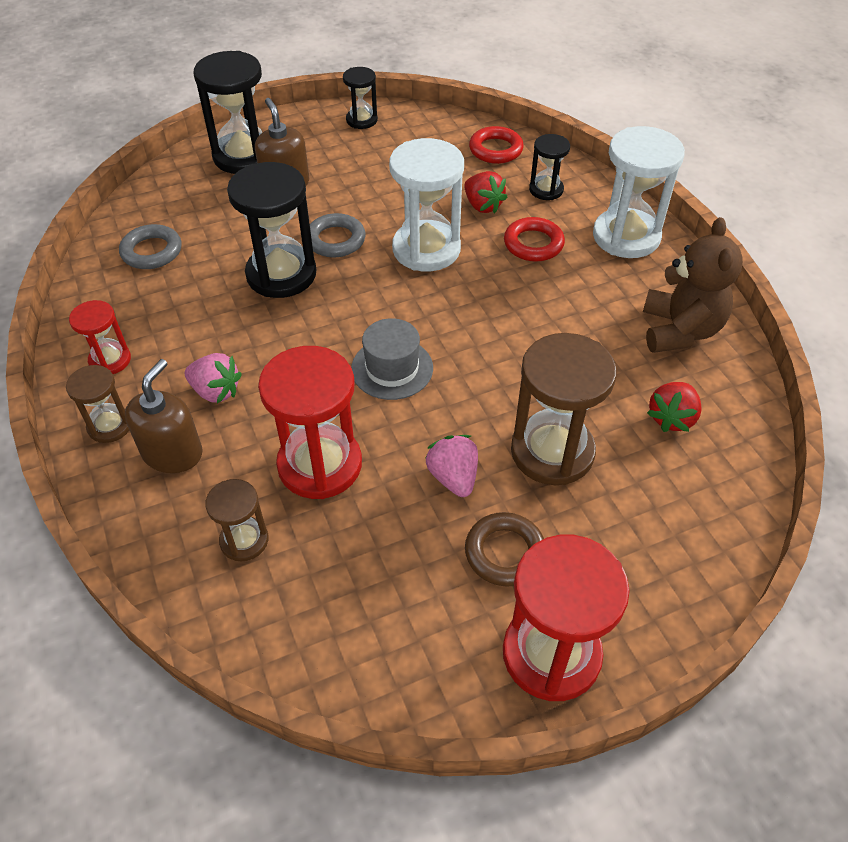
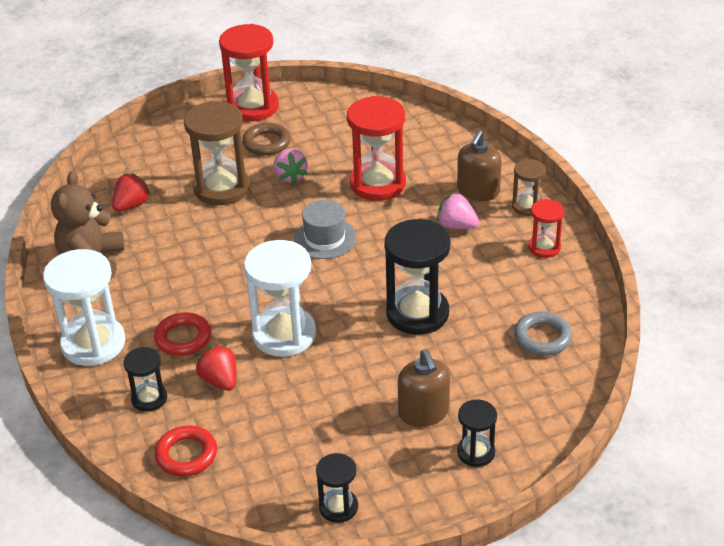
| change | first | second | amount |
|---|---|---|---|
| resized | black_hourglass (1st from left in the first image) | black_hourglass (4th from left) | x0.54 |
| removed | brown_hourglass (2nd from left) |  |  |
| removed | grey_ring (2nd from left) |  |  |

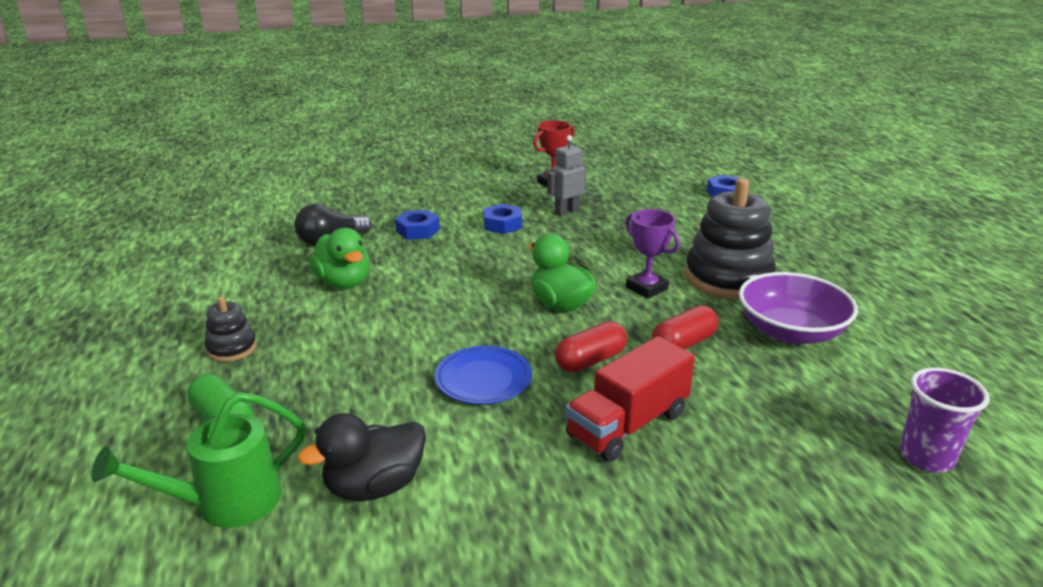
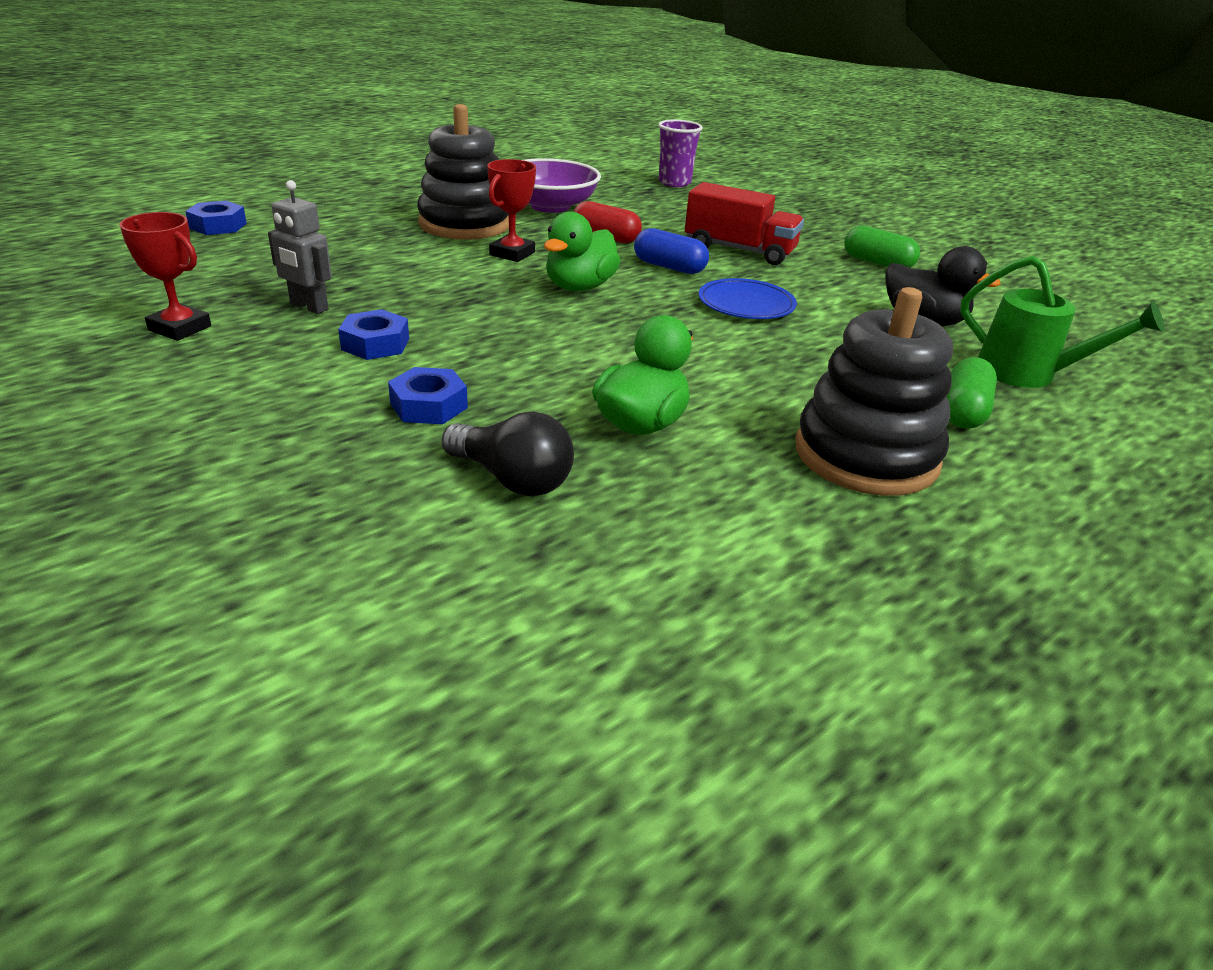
| change | first | second | amount |
|---|---|---|---|
| recoloured | purple_trophy | red_trophy (2nd from left) |  |
| recoloured | red_capsule (1st from left) | blue_capsule |  |
| resized | black_stacking_toy (1st from left in the first image) | black_stacking_toy (2nd from left) | x2.07 |
| added |  | green_capsule (1st from left) |  |

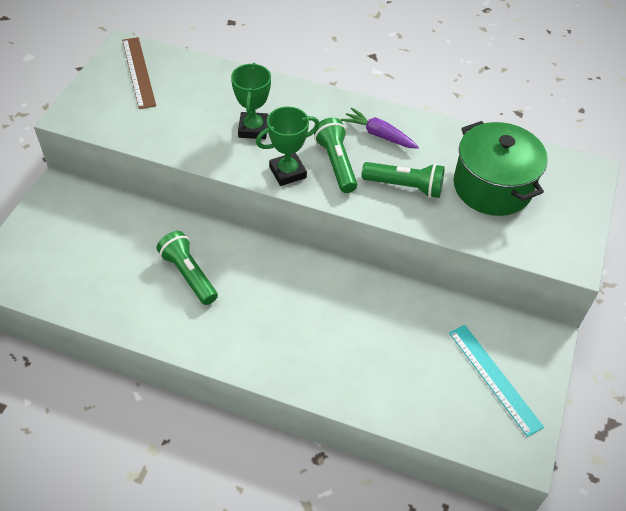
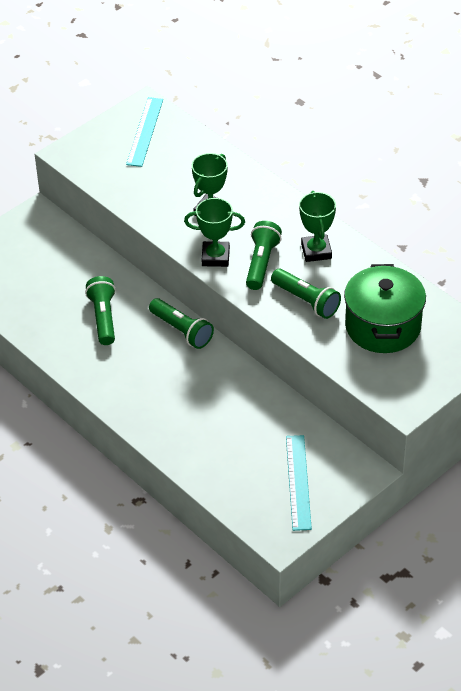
| change | first | second | amount |
|---|---|---|---|
| recoloured | brown_ruler | turquoise_ruler (1st from left) |  |
| added |  | green_flashlight (2nd from left) |  |
| replaced | purple_carrot | green_trophy (3rd from left) |  |

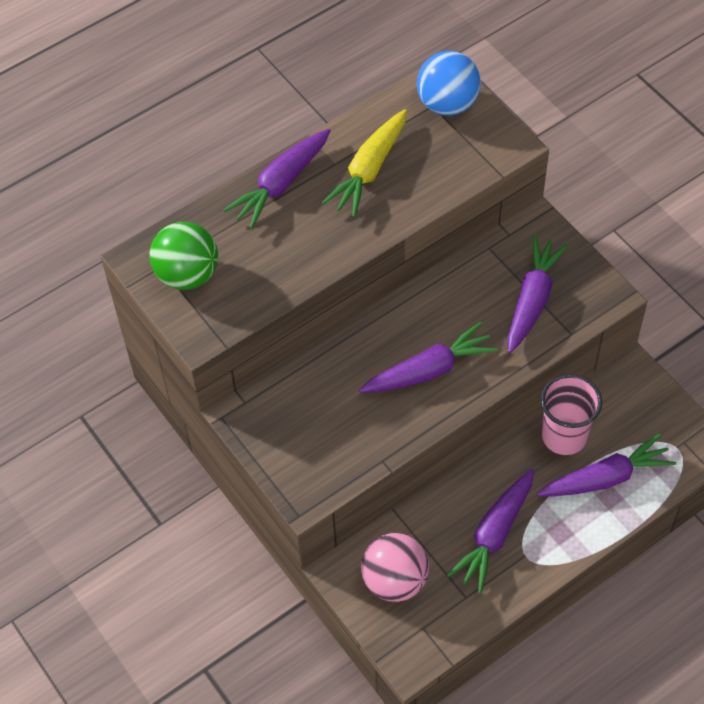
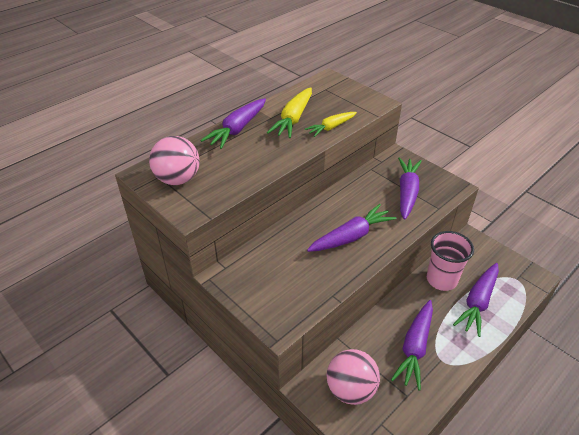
| change | first | second | amount |
|---|---|---|---|
| recoloured | green_ball | pink_ball (1st from left) |  |
| added |  | yellow_carrot (2nd from left) |  |
| turned | purple_carrot (5th from left) |  | 150 degrees clockwise |
| removed | blue_ball |  |  |

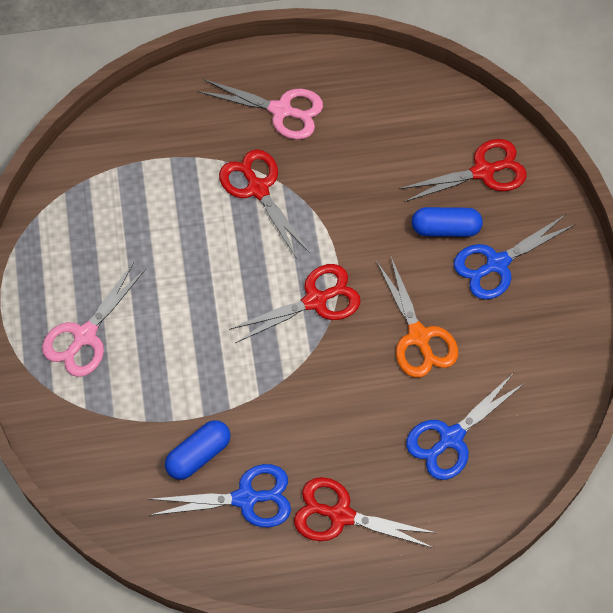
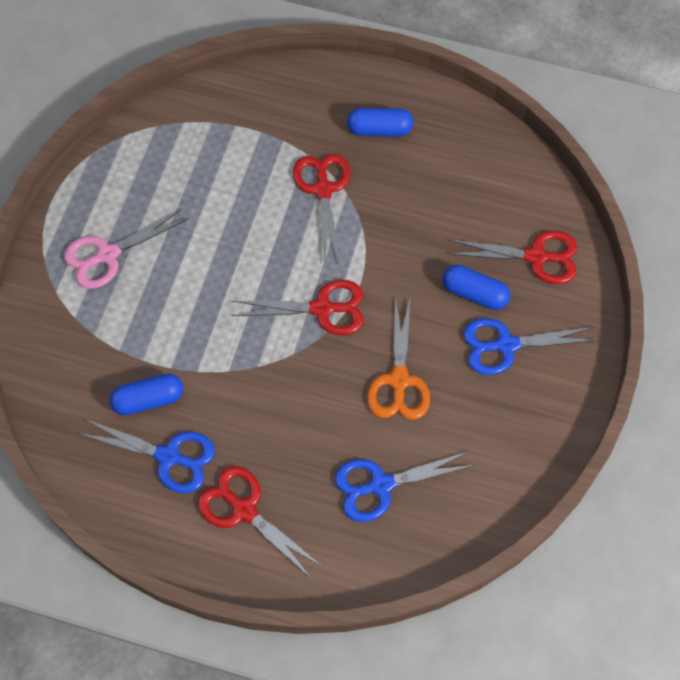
| change | first | second | amount |
|---|---|---|---|
| replaced | pink_scissors (2nd from left) | blue_capsule (2nd from left) |  |

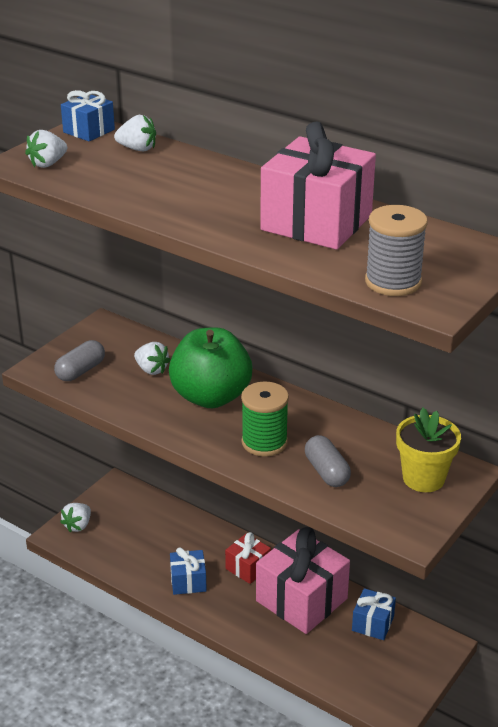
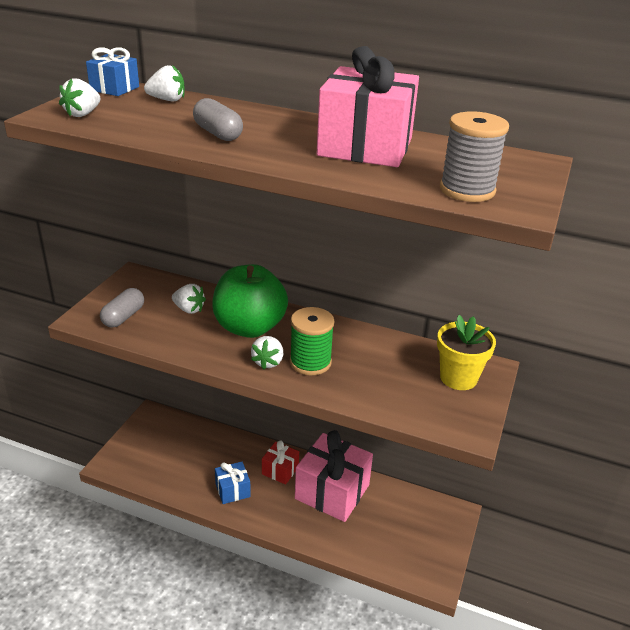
| change | first | second | amount |
|---|---|---|---|
| moved | grey_capsule (2nd from left) |  |  |
| moved | white_strawberry (2nd from left in the first image) | white_strawberry (4th from left) |  |
| removed | blue_gift (3rd from left) |  |  |

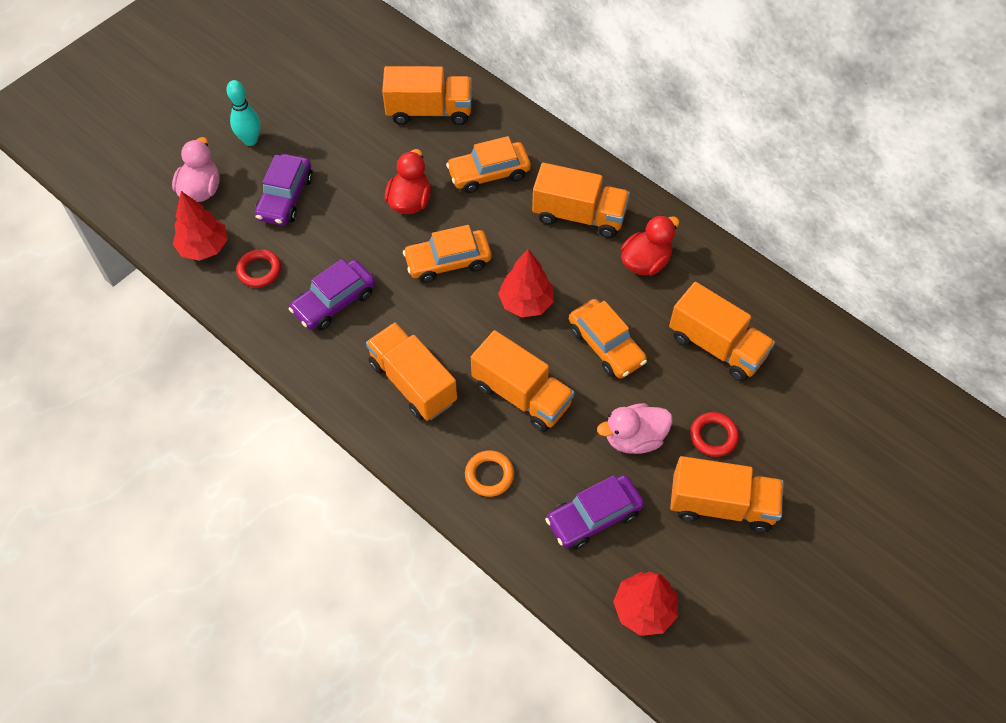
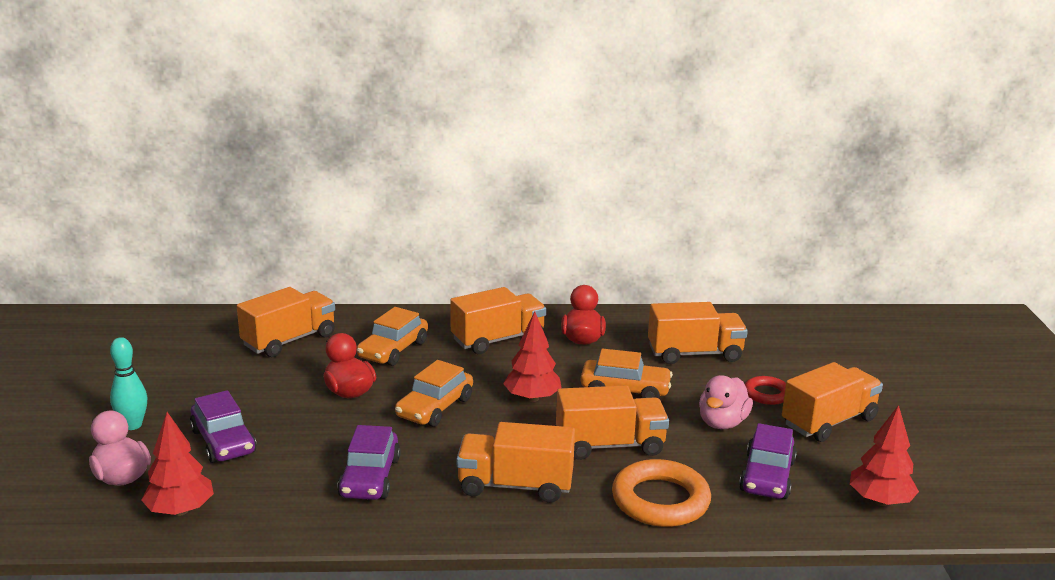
| change | first | second | amount |
|---|---|---|---|
| resized | orange_ring |  | x1.80 |
| removed | red_ring (1st from left) |  |  |

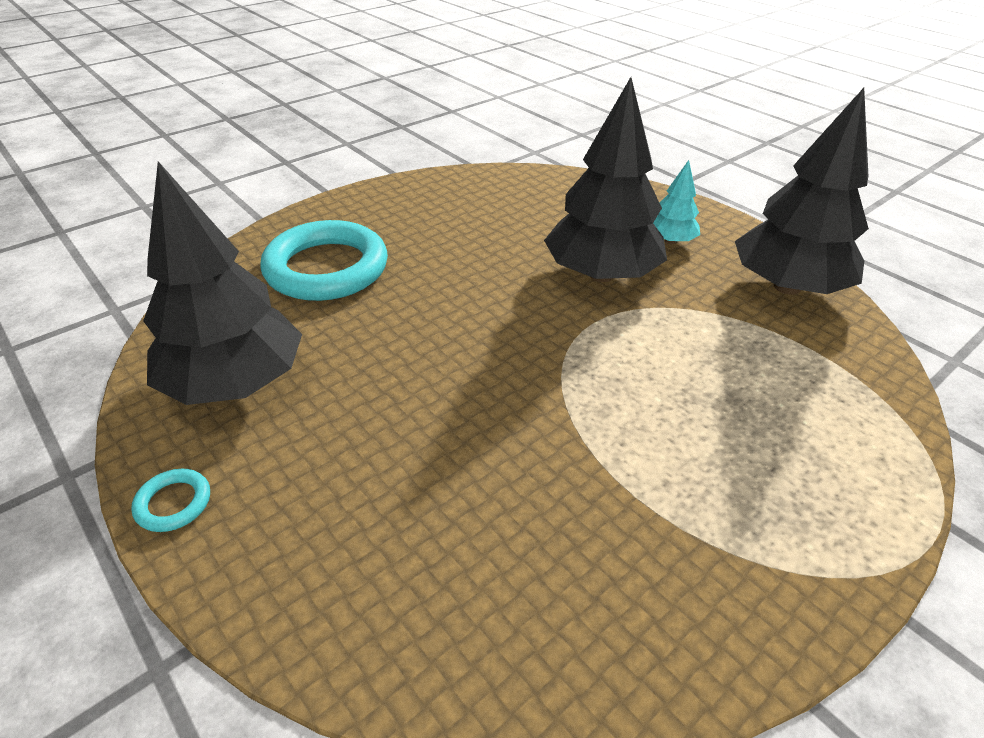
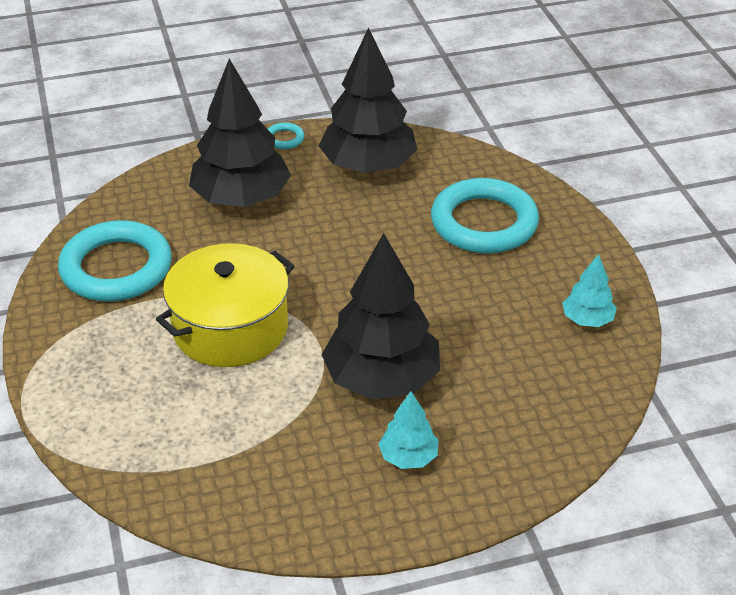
| change | first | second | amount |
|---|---|---|---|
| added |  | turquoise_ring (1st from left) |  |
| added |  | yellow_pot |  |
| moved | black_tree (3rd from left in the first image) | black_tree (1st from left) |  |
| added |  | turquoise_tree (2nd from left) |  |

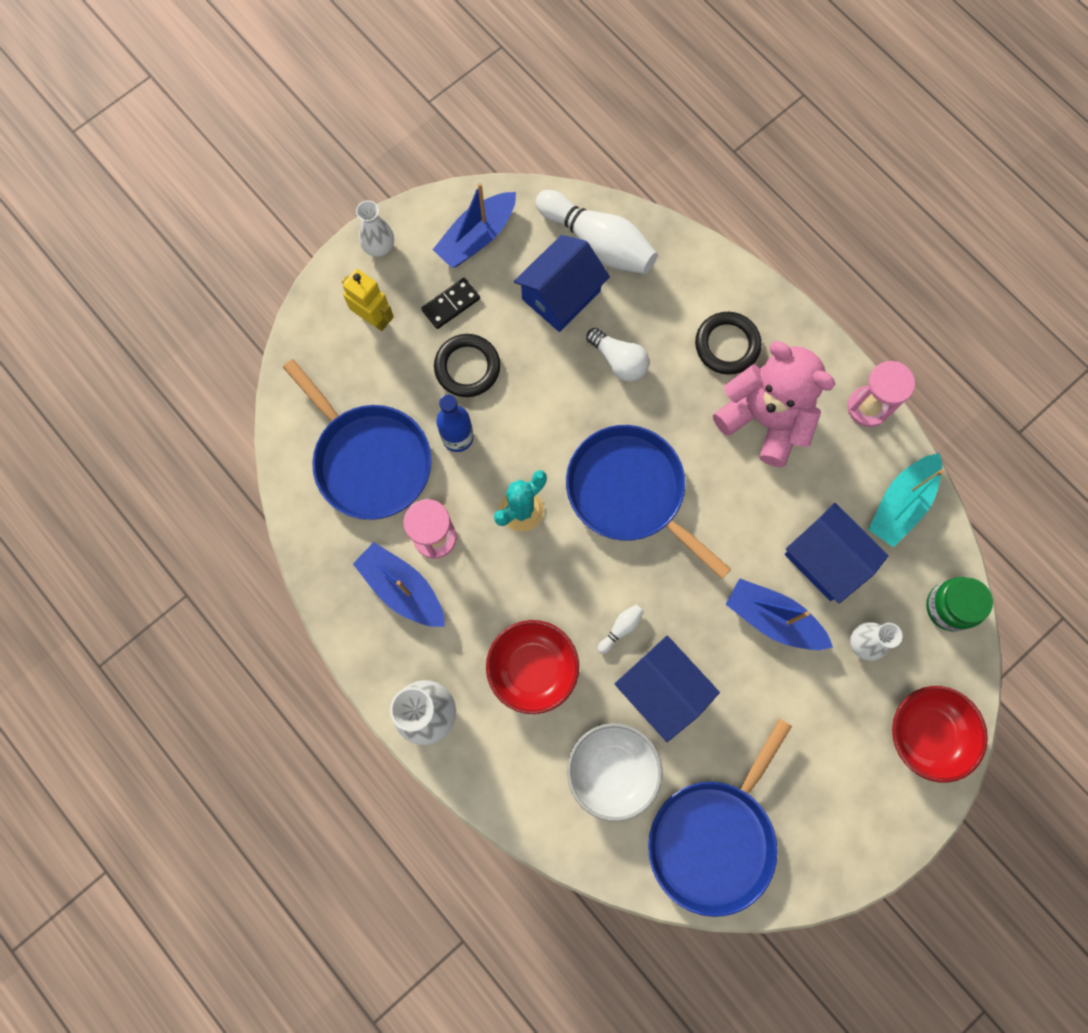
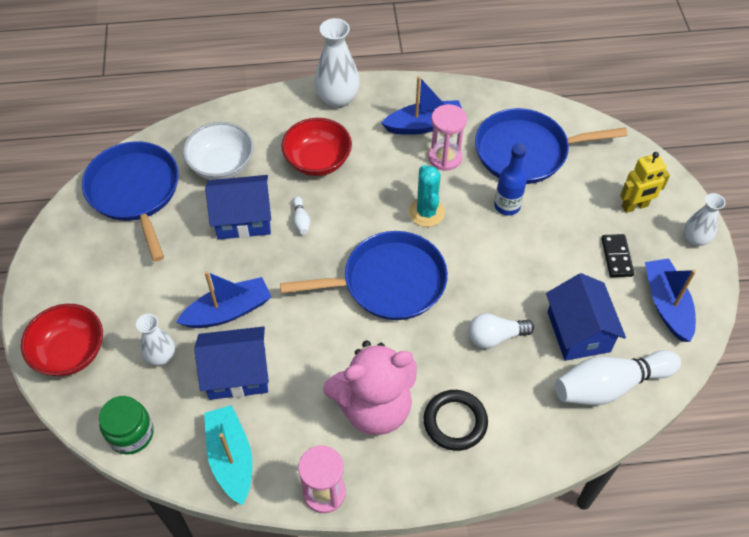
| change | first | second | amount |
|---|---|---|---|
| removed | black_ring (1st from left) |  |  |

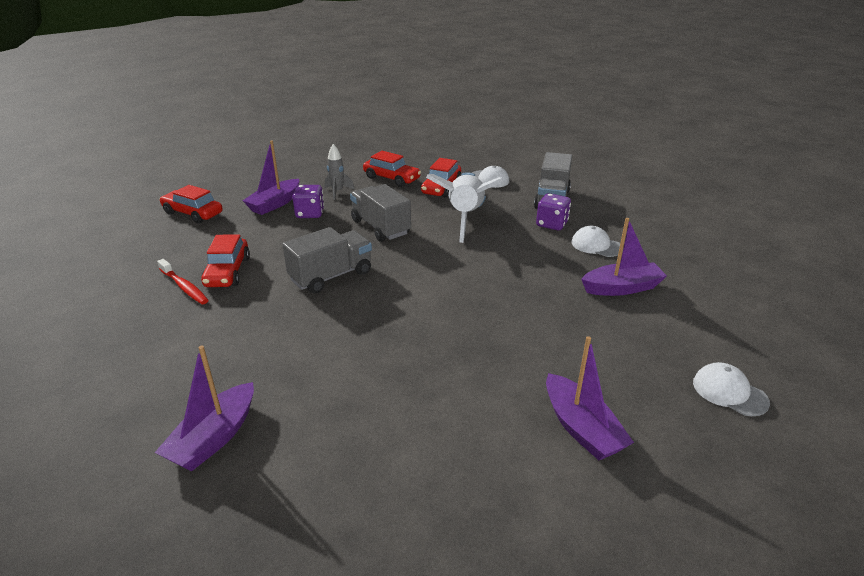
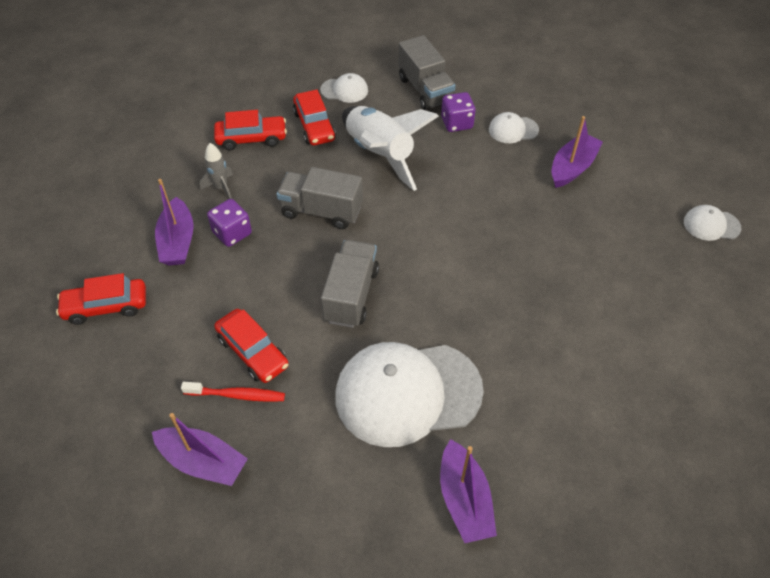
| change | first | second | amount |
|---|---|---|---|
| moved | purple_boat (3rd from left in the first image) | purple_boat (2nd from left) |  |
| added |  | white_cap (2nd from left) |  |

